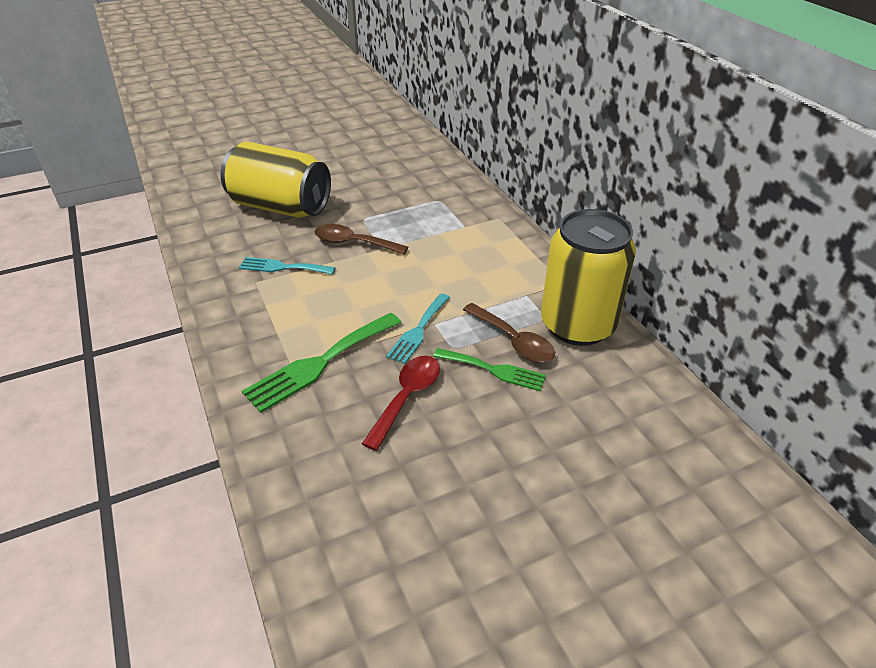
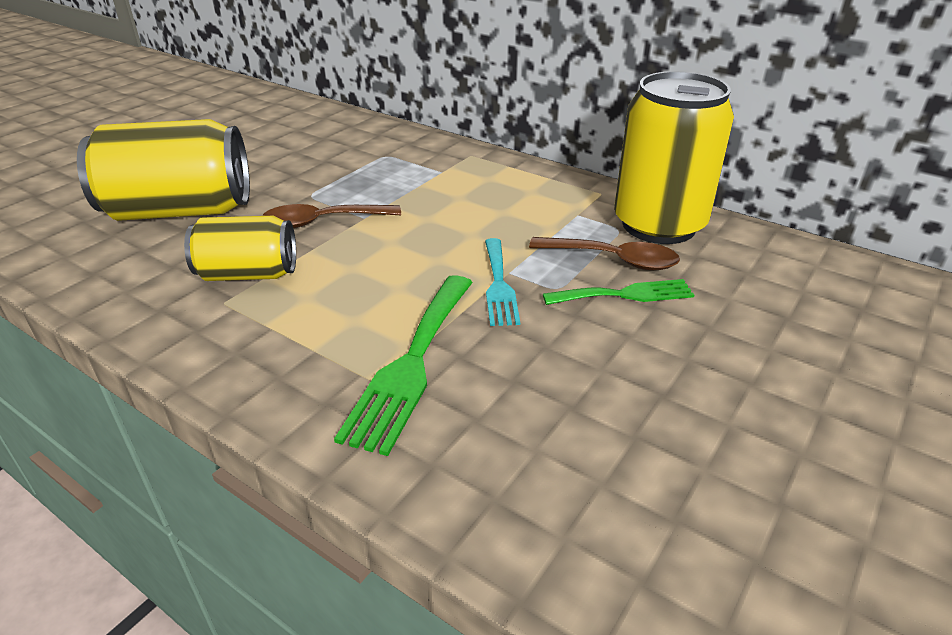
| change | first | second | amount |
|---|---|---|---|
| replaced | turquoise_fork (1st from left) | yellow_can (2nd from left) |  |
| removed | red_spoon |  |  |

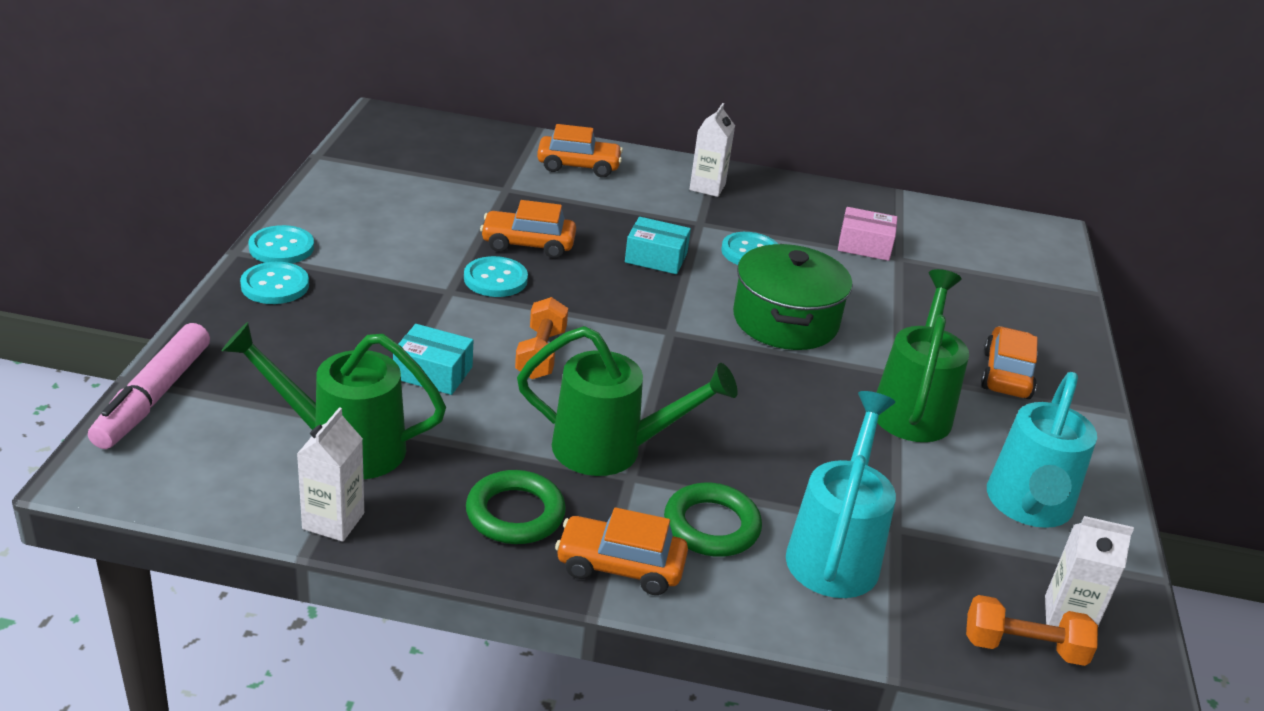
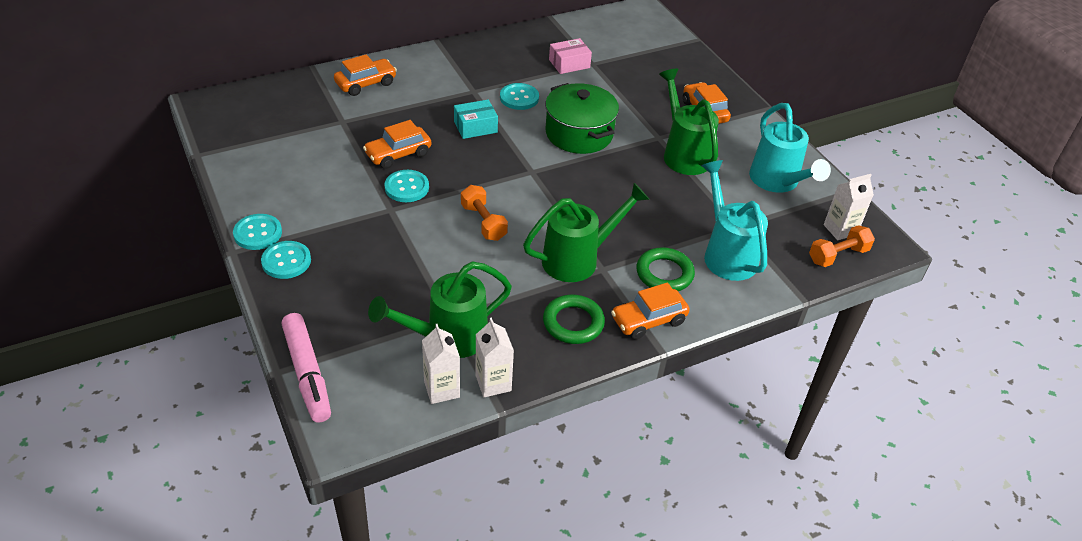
| change | first | second | amount |
|---|---|---|---|
| moved | white_carton (2nd from left in the first image) | white_carton (1st from left) |  |
| removed | turquoise_box (1st from left) |  |  |

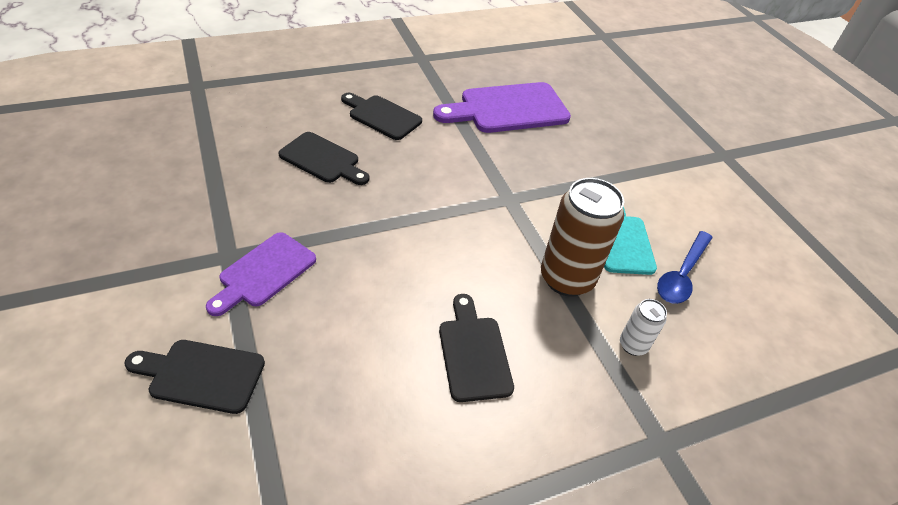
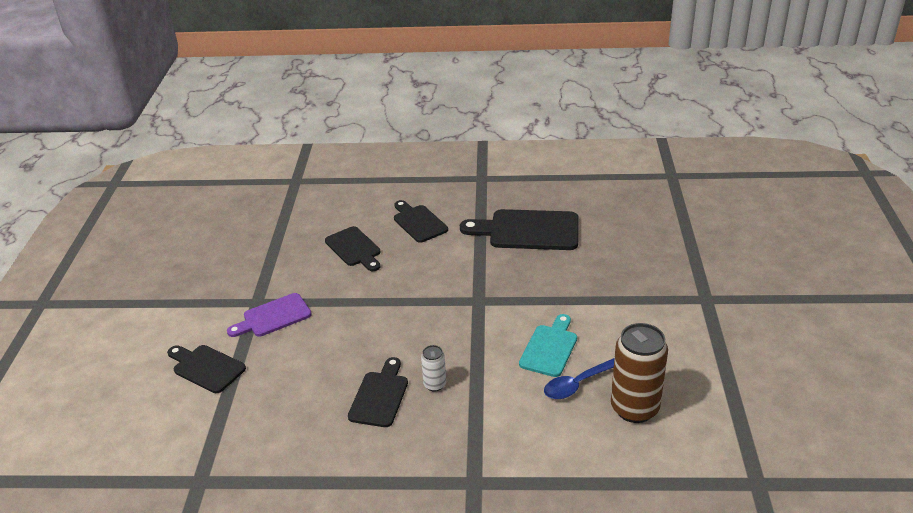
| change | first | second | amount |
|---|---|---|---|
| moved | white_can |  |  |
| recoloured | purple_cutting_board (2nd from left) | black_cutting_board (5th from left) |  |
| moved | brown_can |  |  |

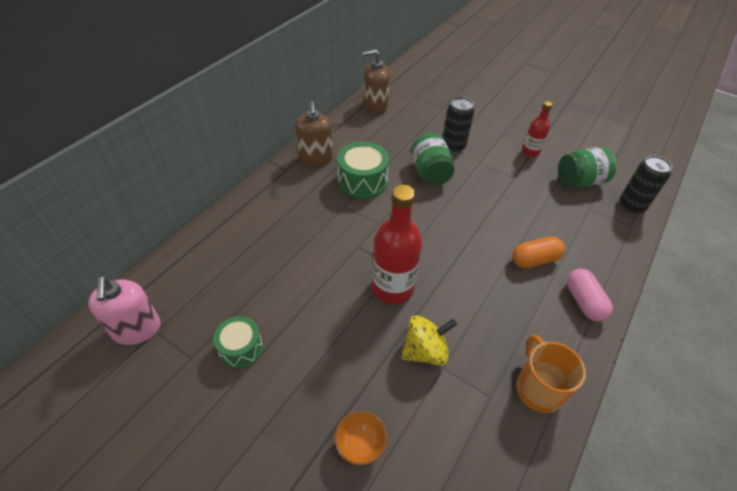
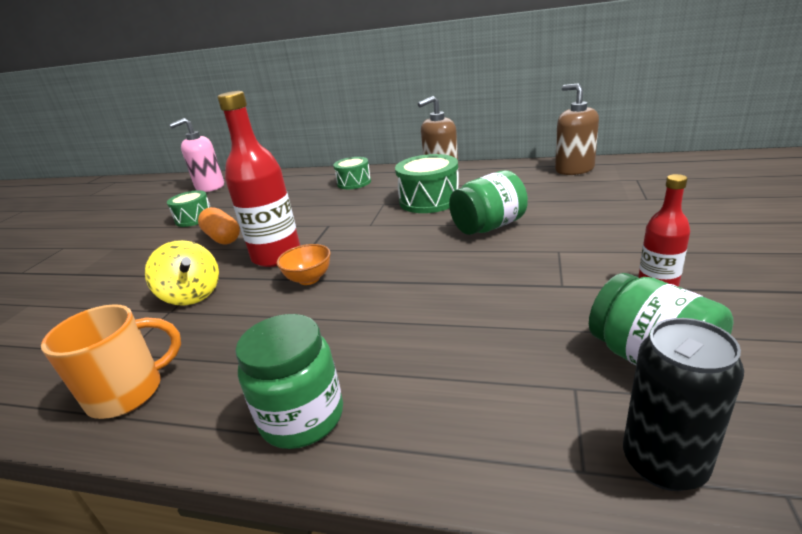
| change | first | second | amount |
|---|---|---|---|
| moved | orange_capsule |  |  |
| replaced | pink_capsule | green_jar (1st from left) |  |
| moved | orange_bowl |  |  |
| added |  | green_drum (2nd from left) |  |
| removed | black_can (1st from left) |  |  |

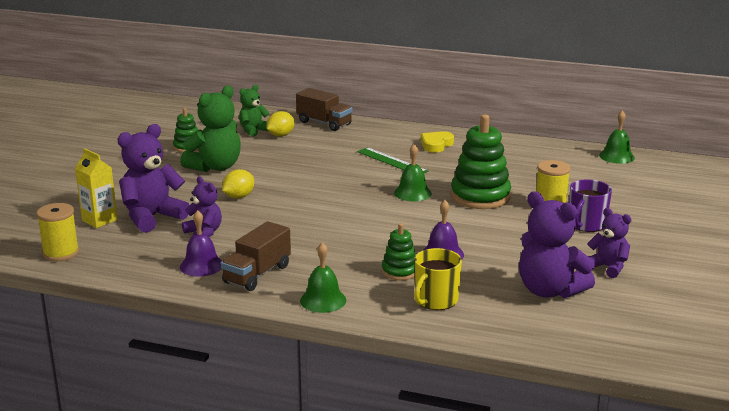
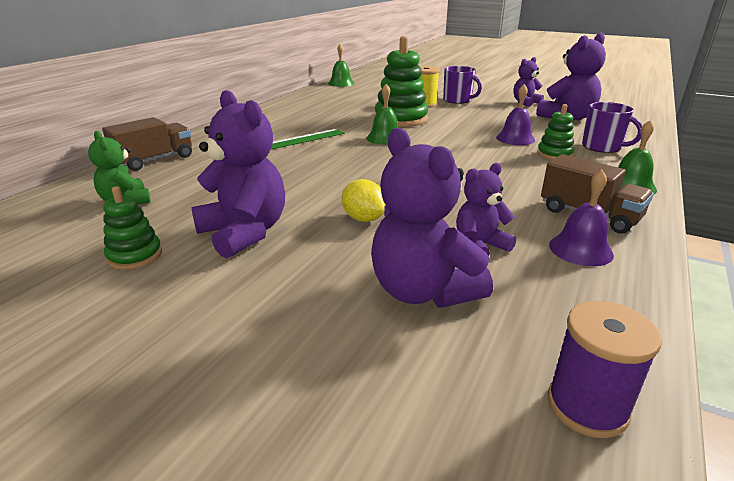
| change | first | second | amount |
|---|---|---|---|
| recoloured | green_teddy_bear (1st from left) | purple_teddy_bear (1st from left) |  |
| recoloured | yellow_spool (1st from left) | purple_spool |  |
| recoloured | yellow_mug | purple_mug (2nd from left) |  |
| removed | yellow_carton |  |  |
| removed | yellow_lemon (2nd from left) |  |  |
| removed | yellow_heart |  |  |

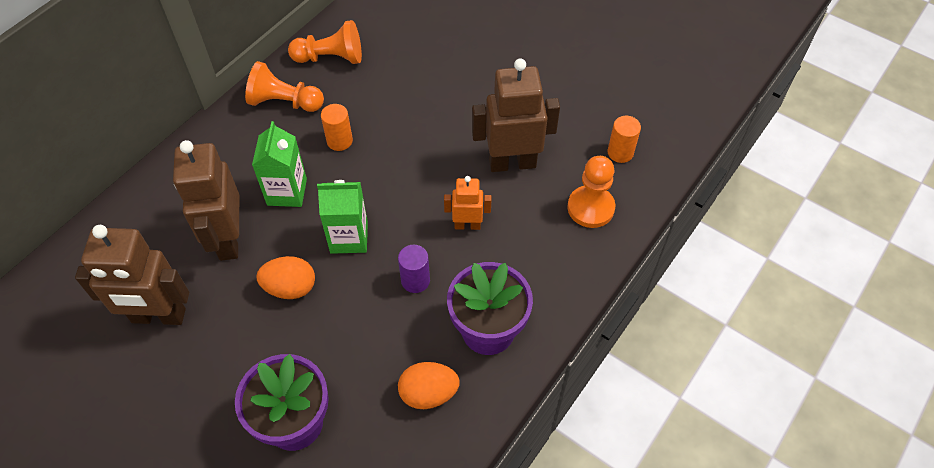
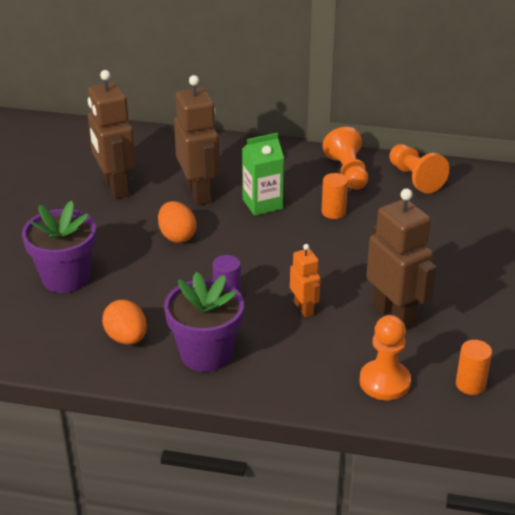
| change | first | second | amount |
|---|---|---|---|
| turned | brown_robot (2nd from left) |  | 105 degrees clockwise |
| removed | green_carton (2nd from left) |  |  |

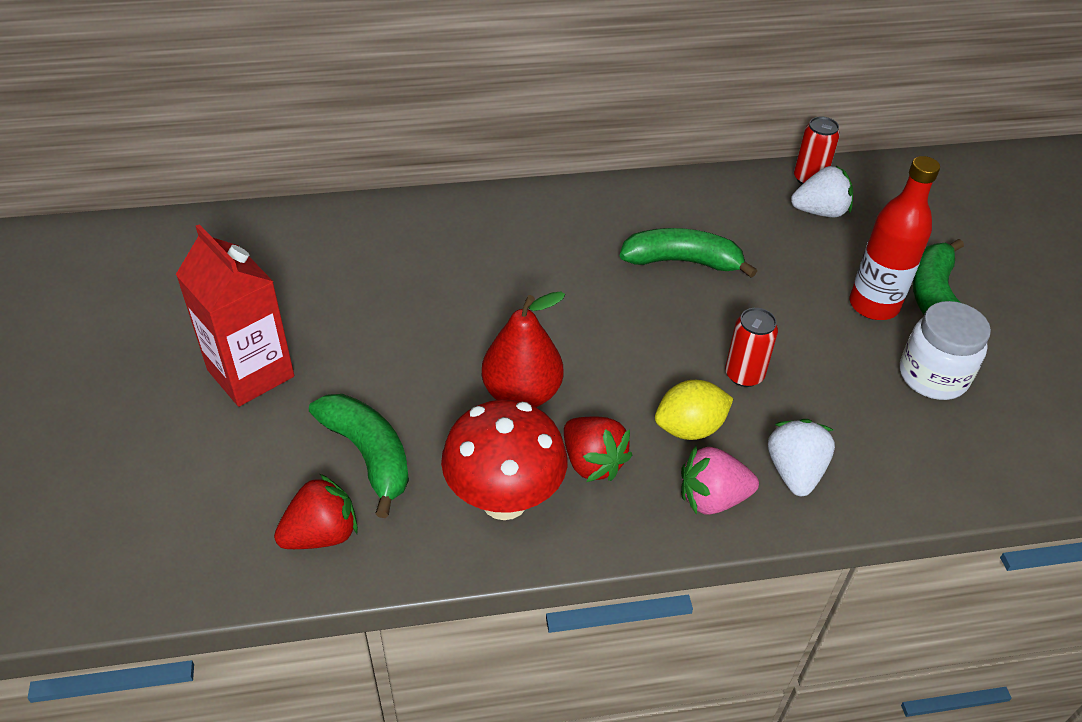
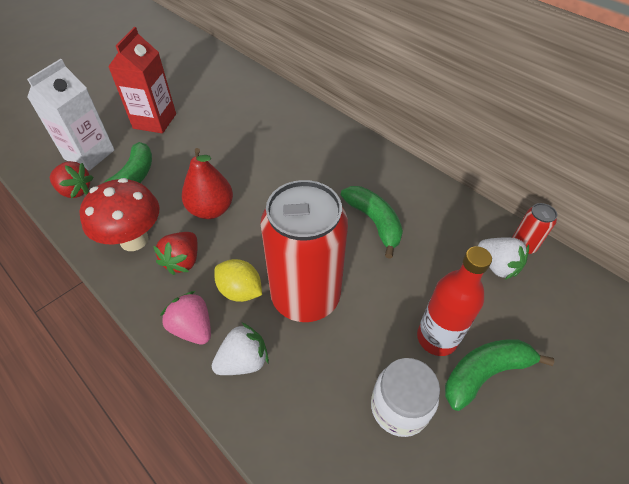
| change | first | second | amount |
|---|---|---|---|
| added |  | white_carton |  |
| resized | red_can (1st from left) |  | x2.40 |

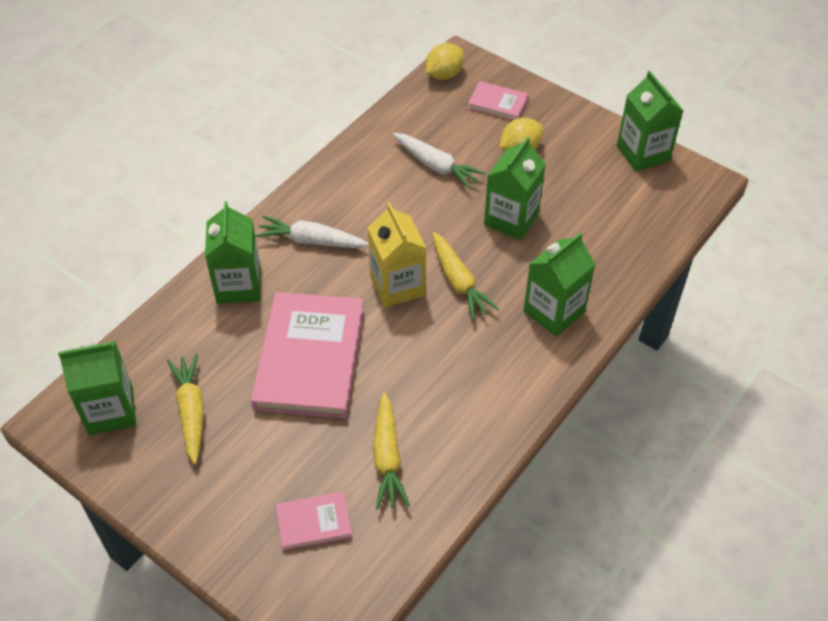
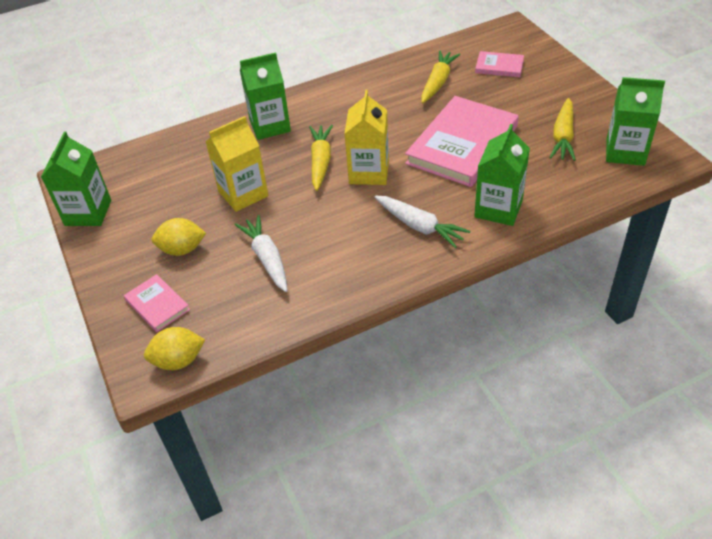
| change | first | second | amount |
|---|---|---|---|
| recoloured | green_carton (3rd from left) | yellow_carton (1st from left) |  |

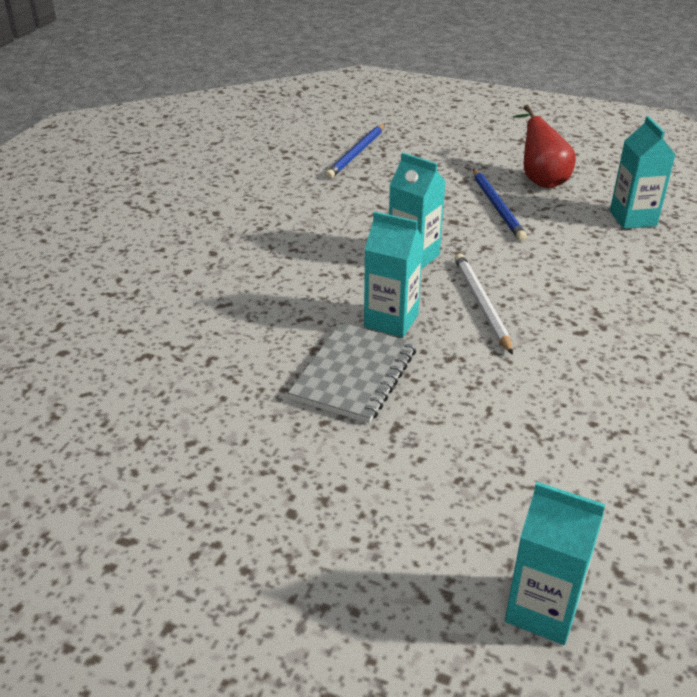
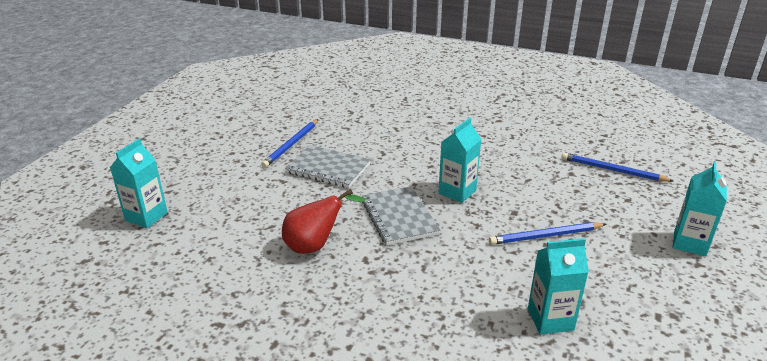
| change | first | second | amount |
|---|---|---|---|
| added |  | blue_pencil (1st from left) |  |
| moved | red_pear |  |  |
| replaced | white_pencil | grey_notebook (2nd from left) |  |
| moved | turquoise_carton (1st from left in the first image) | turquoise_carton (4th from left) |  |

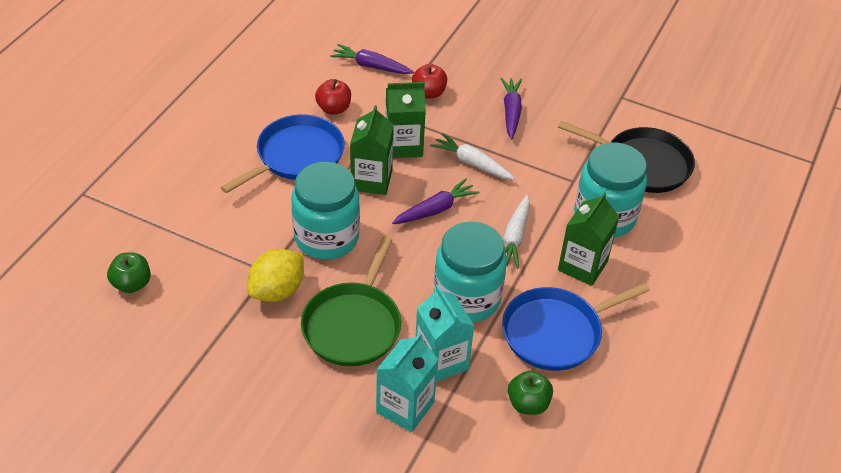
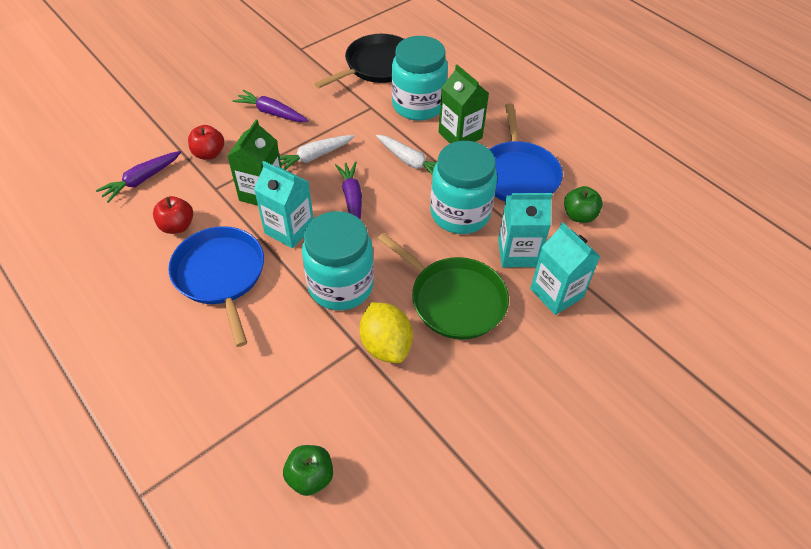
| change | first | second | amount |
|---|---|---|---|
| recoloured | green_carton (1st from left) | turquoise_carton (1st from left) |  |

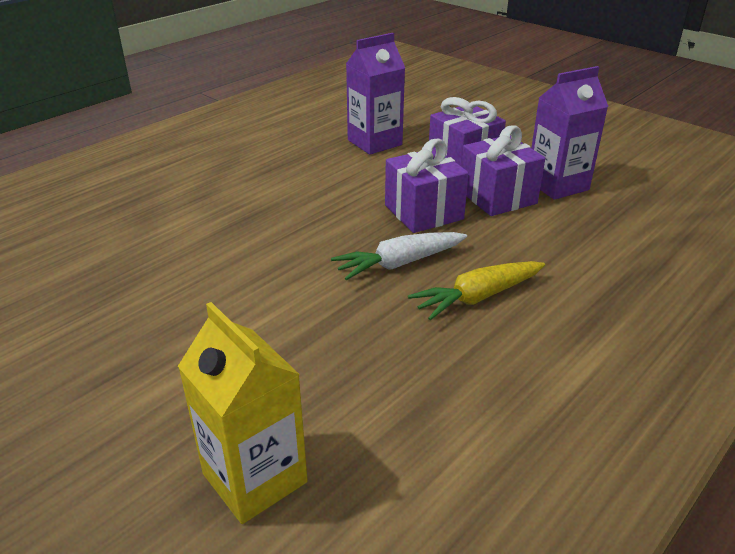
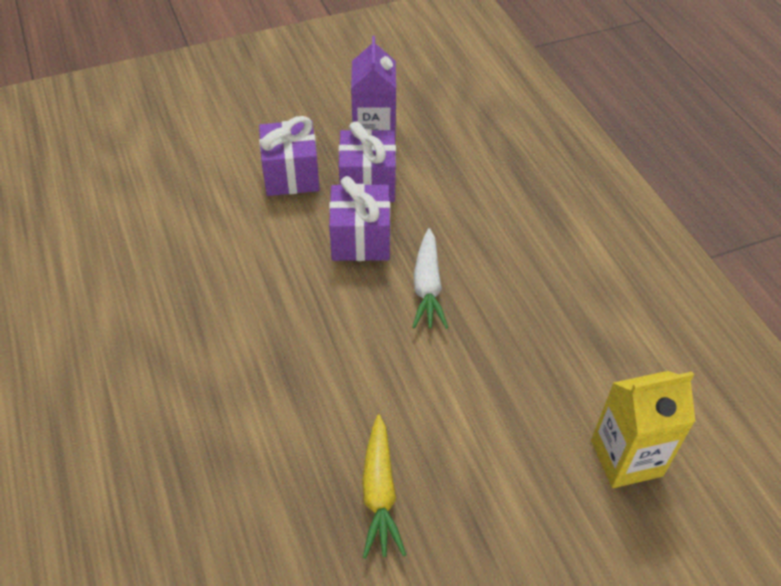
| change | first | second | amount |
|---|---|---|---|
| moved | yellow_carrot |  |  |
| removed | purple_carton (1st from left) |  |  |

